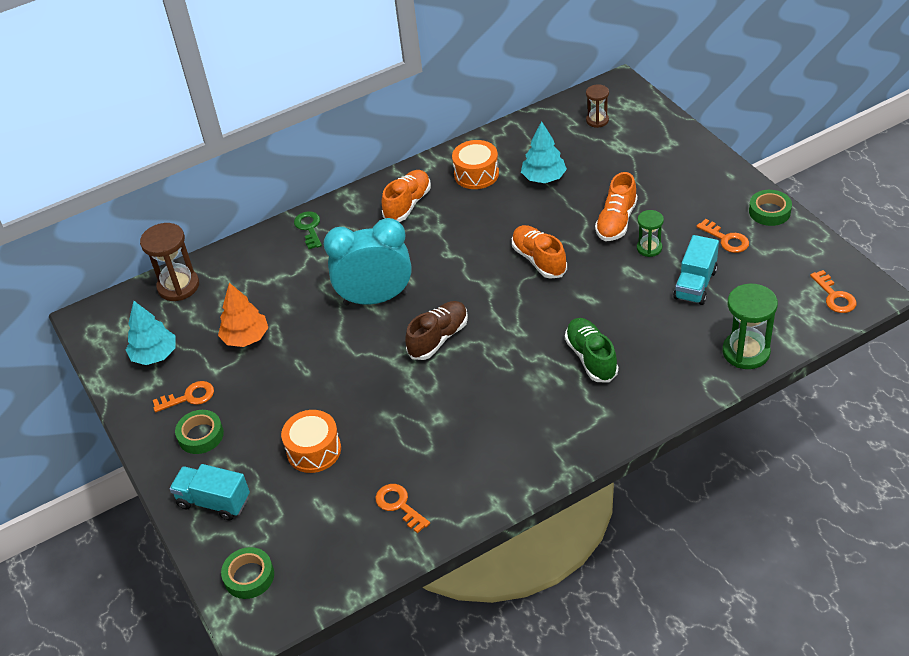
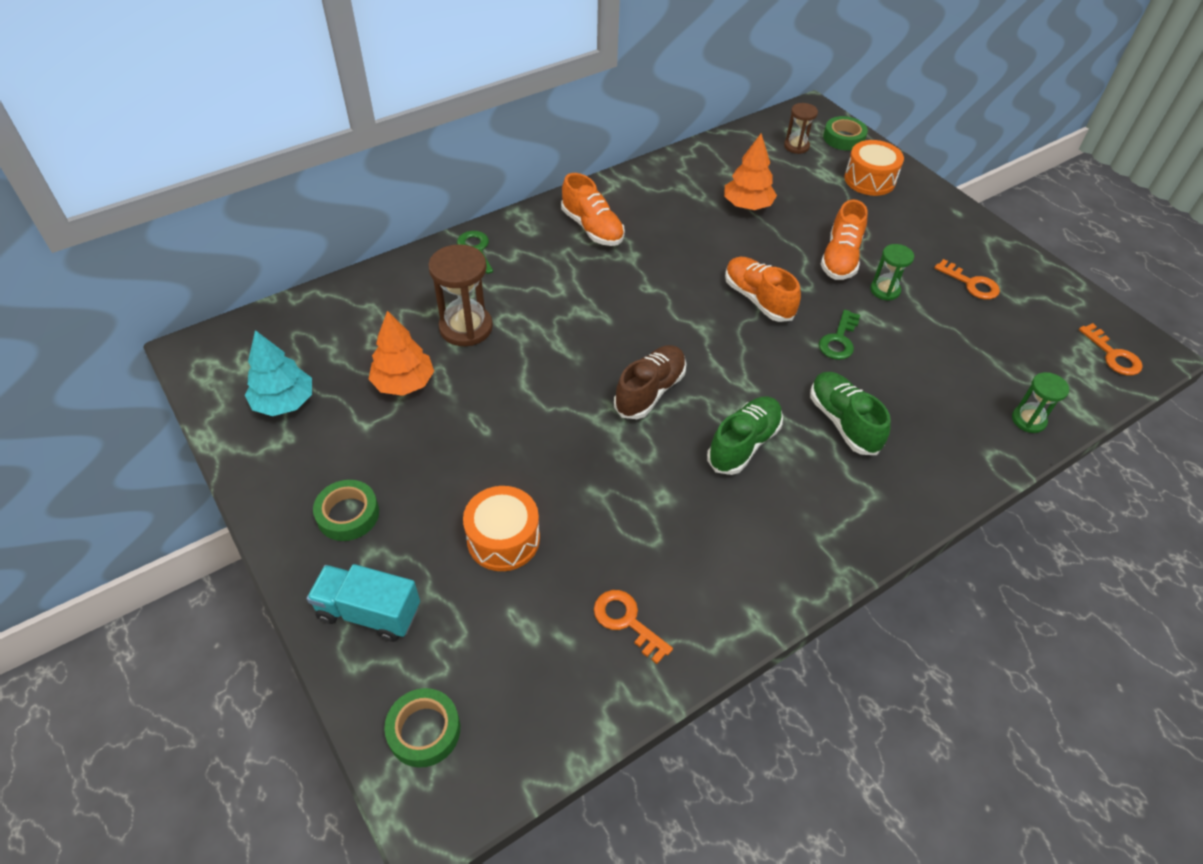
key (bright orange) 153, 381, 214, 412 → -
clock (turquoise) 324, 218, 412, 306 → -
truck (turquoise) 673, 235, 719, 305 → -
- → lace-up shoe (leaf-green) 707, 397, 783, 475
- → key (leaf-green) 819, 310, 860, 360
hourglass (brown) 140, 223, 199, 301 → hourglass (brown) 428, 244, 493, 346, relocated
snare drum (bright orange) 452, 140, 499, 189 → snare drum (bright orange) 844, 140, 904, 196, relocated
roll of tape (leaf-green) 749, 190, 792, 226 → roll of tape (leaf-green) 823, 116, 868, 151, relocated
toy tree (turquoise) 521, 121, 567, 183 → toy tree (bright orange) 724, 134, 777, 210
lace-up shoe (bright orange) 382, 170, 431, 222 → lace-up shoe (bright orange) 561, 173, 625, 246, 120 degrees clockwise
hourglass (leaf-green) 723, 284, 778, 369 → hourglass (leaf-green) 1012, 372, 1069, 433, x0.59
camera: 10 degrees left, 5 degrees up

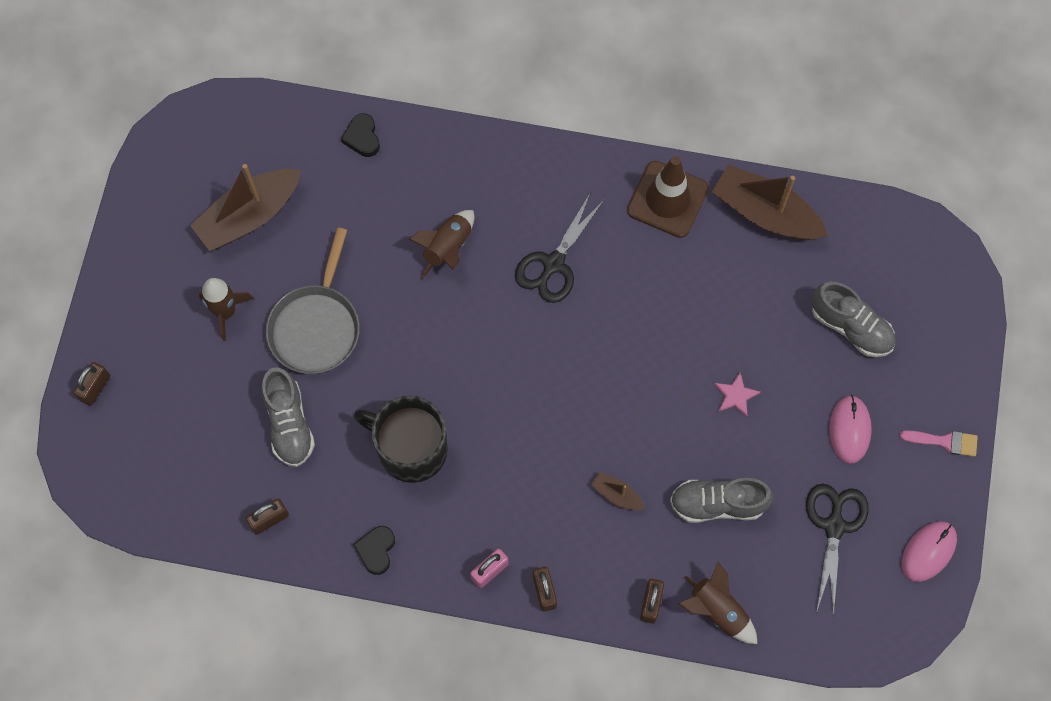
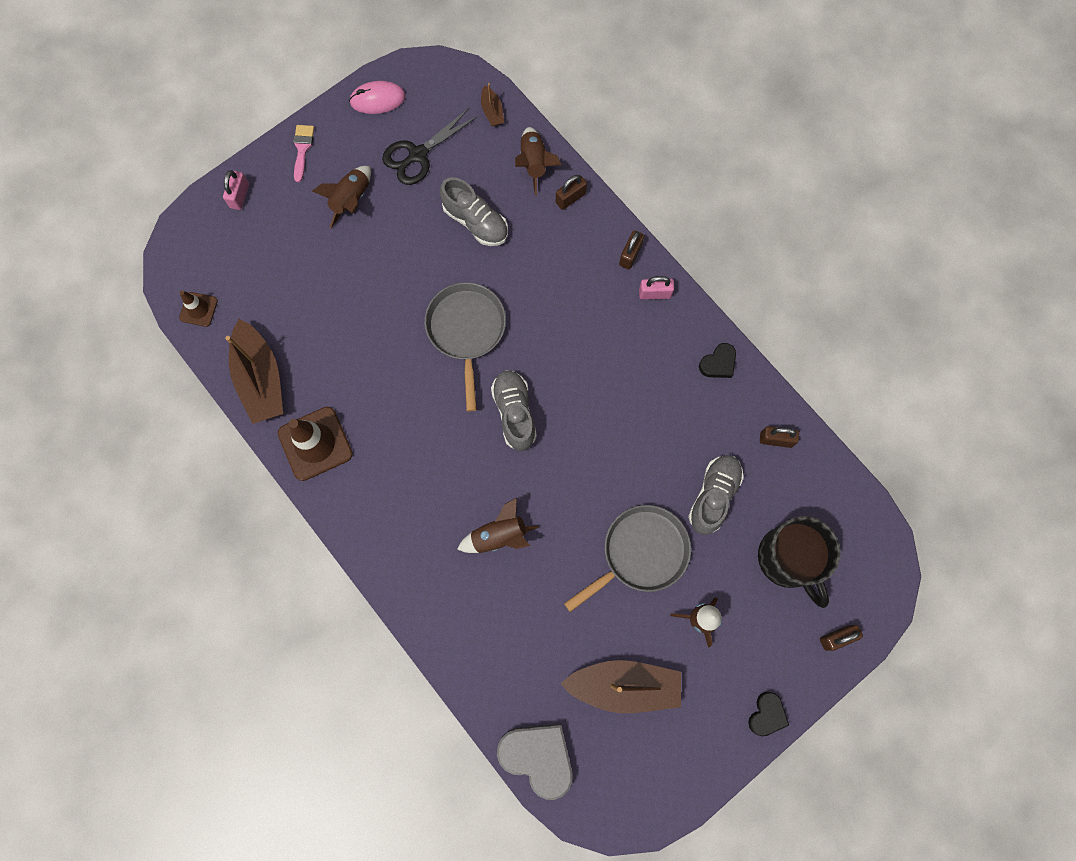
scissors (jet-black) 515, 192, 605, 303 → -
five-pointed star (rose-pink) 714, 372, 760, 417 → -
- → traffic cone (brown) 179, 291, 218, 327
- → padlock (rose-pink) 223, 170, 249, 210
- → skillet (grey) 425, 282, 506, 411
- → heart (grey) 497, 724, 573, 800
heart (jet-black) 341, 113, 380, 157 → heart (jet-black) 748, 692, 789, 737, relocated
mug (jet-black) 354, 395, 448, 483 → mug (jet-black) 758, 516, 841, 608, relocated
sailboat (brown) 591, 472, 645, 510 → sailboat (brown) 481, 83, 504, 126, relocated
lace-up shoe (grey) 812, 282, 895, 357 → lace-up shoe (grey) 491, 370, 537, 451, relocated
PC mouse (rose-pink) 829, 395, 872, 464 → toy rocket (brown) 312, 166, 371, 228
paintbrush (rose-pink) 900, 430, 978, 457 → paintbrush (rose-pink) 293, 125, 314, 182, 45 degrees clockwise
camera: 140 degrees left, 5 degrees up

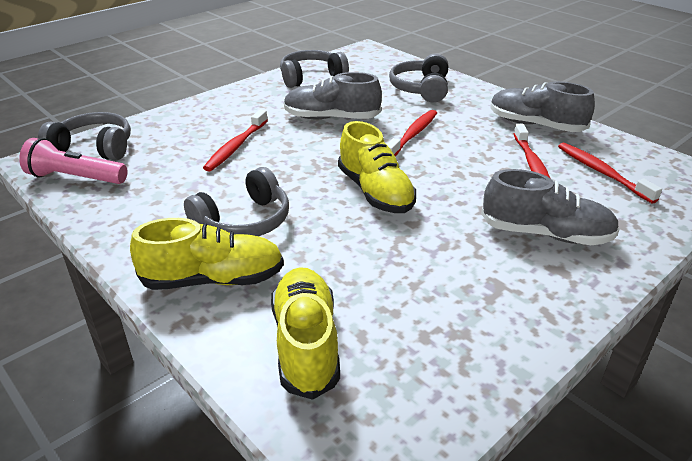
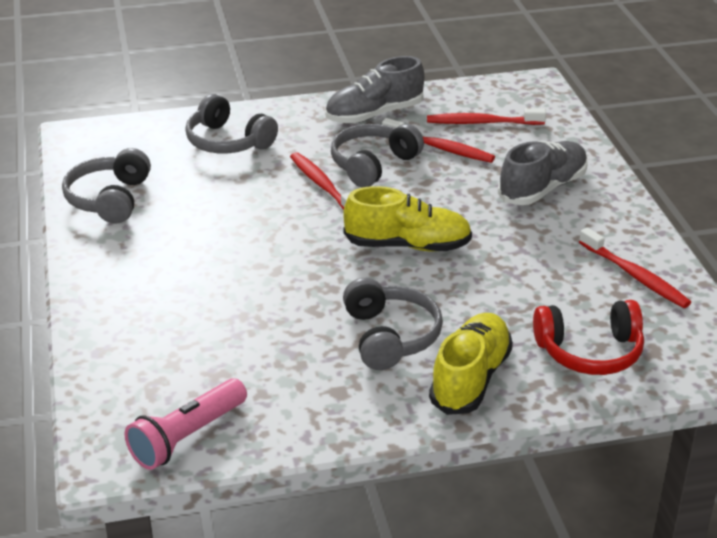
lace-up shoe (grey) 284, 72, 382, 119 → -
over-ear headphones (grey) 38, 112, 131, 160 → over-ear headphones (grey) 331, 124, 424, 187, relocated
toothbrush (crimson) 203, 109, 268, 172 → toothbrush (crimson) 579, 227, 691, 308, relocated
lace-up shoe (bright yellow) 271, 267, 340, 400 → over-ear headphones (crimson) 533, 300, 644, 375
camera: 60 degrees left, 0 degrees up

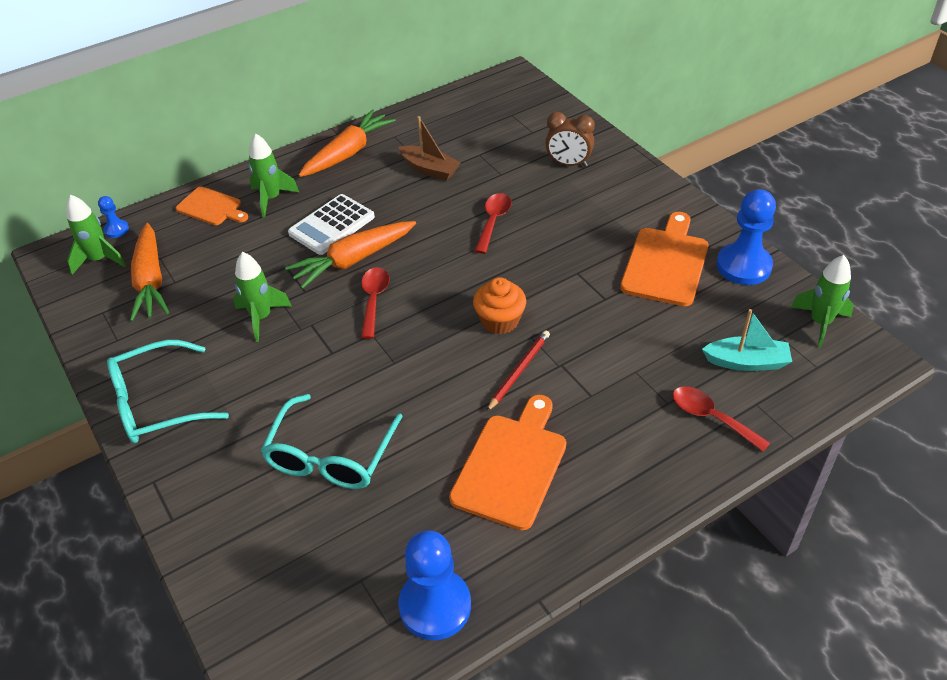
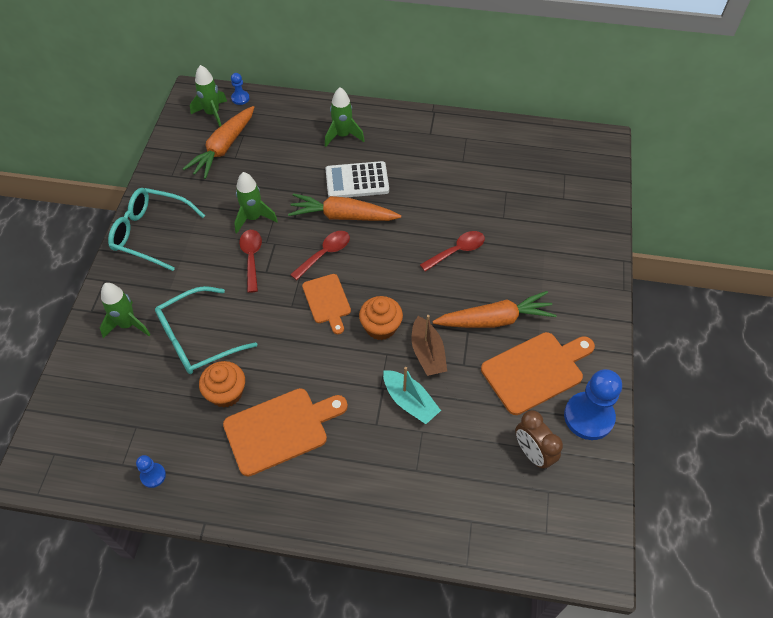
lead pencil (crimson) 486, 330, 550, 412 → -
- → muffin (bright orange) 199, 361, 245, 408
cutting board (bright orange) 176, 187, 248, 225 → cutting board (bright orange) 302, 274, 351, 334, relocated
toy carrot (bright orange) 299, 109, 396, 177 → toy carrot (bright orange) 433, 291, 557, 328, relocated
sailboat (brown) 399, 116, 460, 181 → sailboat (brown) 412, 315, 447, 376, relocated
clock (brown) 545, 112, 595, 167 → clock (brown) 515, 410, 563, 470, relocated
teaspoon (crimson) 673, 386, 770, 452 → teaspoon (crimson) 239, 230, 262, 293, relocated
sailboat (turquoise) 702, 309, 792, 371 → sailboat (turquoise) 383, 367, 441, 424, relocated
toy rocket (leaf-green) 790, 255, 854, 347 → toy rocket (leaf-green) 100, 283, 151, 338, relocated
chess pawn (cobalt) 398, 531, 471, 640 → chess pawn (cobalt) 136, 455, 166, 488, x0.48
camera: 40 degrees right, 10 degrees up

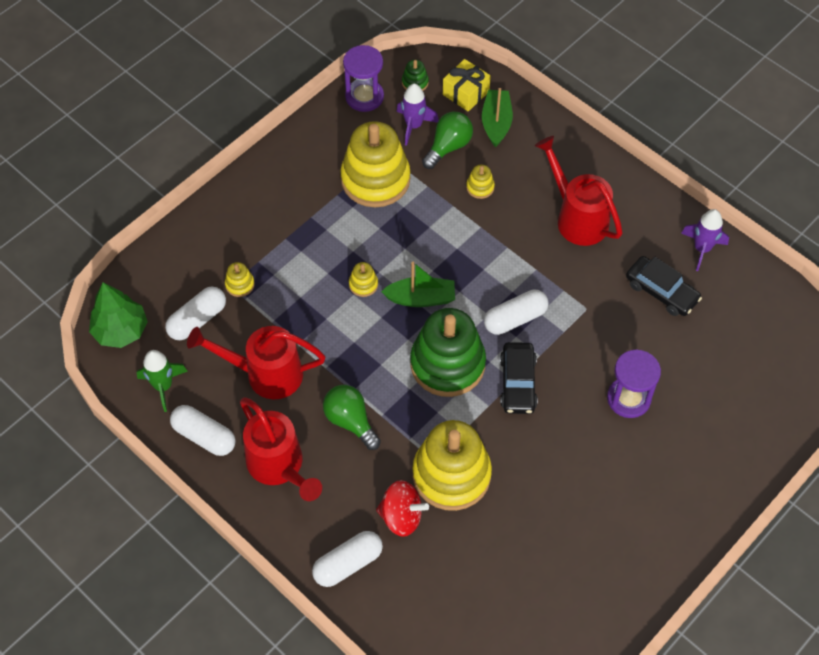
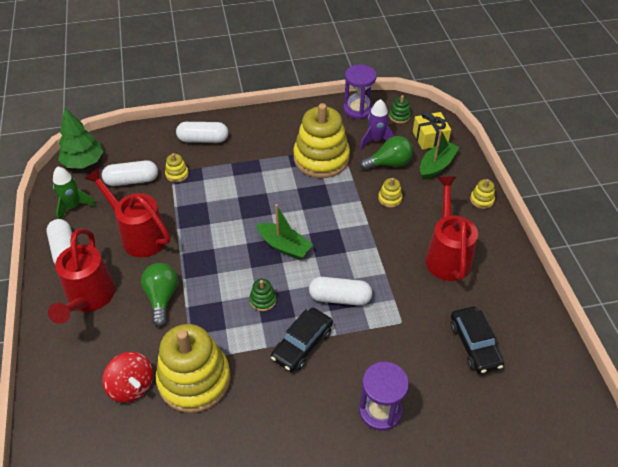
toy rocket (purple) 681, 209, 729, 271 → -
pill shape (pure white) 312, 531, 383, 587 → pill shape (pure white) 176, 122, 228, 143, relocated
stacking rings (bright yellow) 349, 262, 378, 297 → stacking rings (bright yellow) 470, 179, 495, 209, relocated
stacking rings (leaf-green) 410, 308, 486, 397 → stacking rings (leaf-green) 249, 279, 277, 311, x0.40
camera: 35 degrees right, 10 degrees down

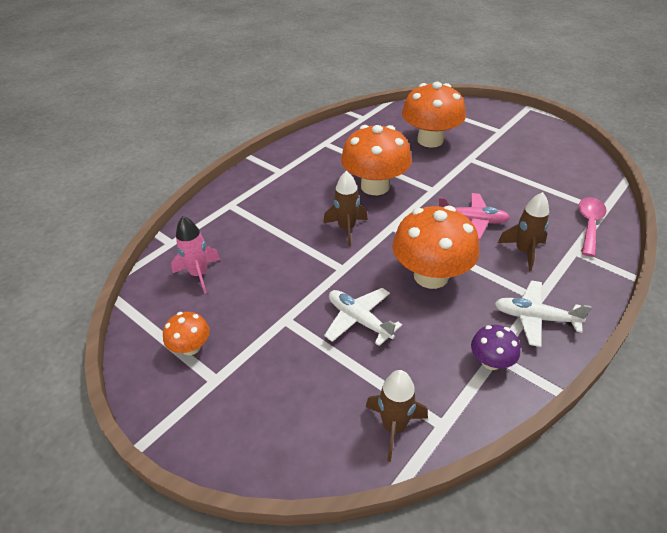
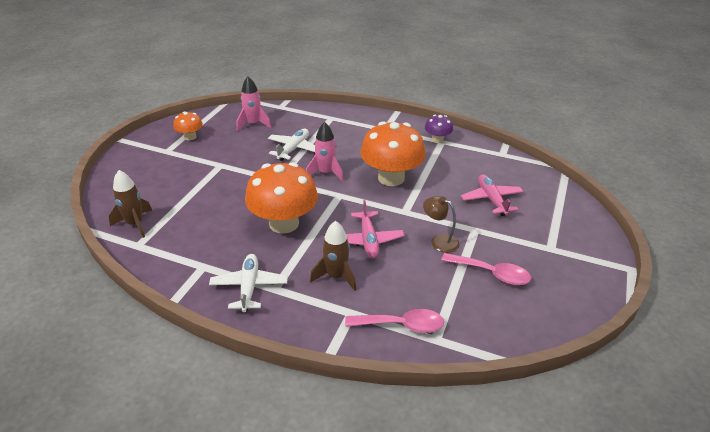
- → lamp (brown) 423, 196, 459, 253
- → teaspoon (rose-pink) 441, 253, 531, 285
plane (pure white) 324, 288, 402, 346 → plane (pure white) 268, 129, 315, 161, relocated
fungus (purple) 471, 325, 520, 370 → fungus (purple) 425, 115, 453, 143, relocated
fungus (bright orange) 402, 82, 466, 148 → plane (rose-pink) 461, 174, 524, 216
toy rocket (brown) 323, 171, 368, 246 → toy rocket (rose-pink) 306, 122, 344, 182
camera: 70 degrees right, 5 degrees down

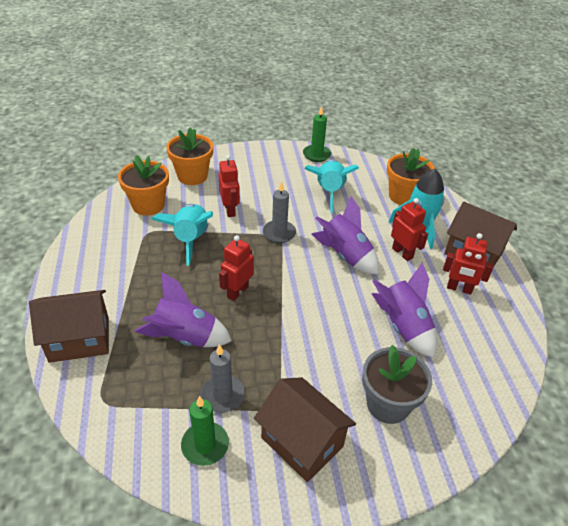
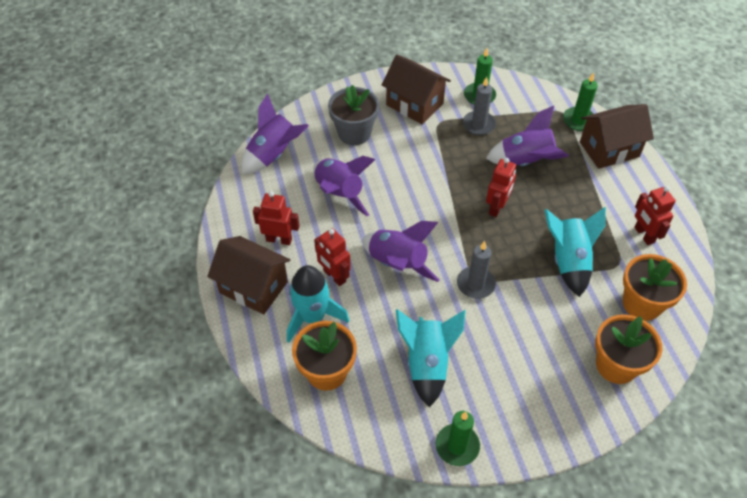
- → toy rocket (purple) 241, 93, 309, 174
- → pillar candle (leaf-green) 563, 72, 598, 131
robot figure (crimson) 218, 155, 240, 217 → robot figure (crimson) 634, 186, 676, 245, relocated
camera: 175 degrees right, 10 degrees up

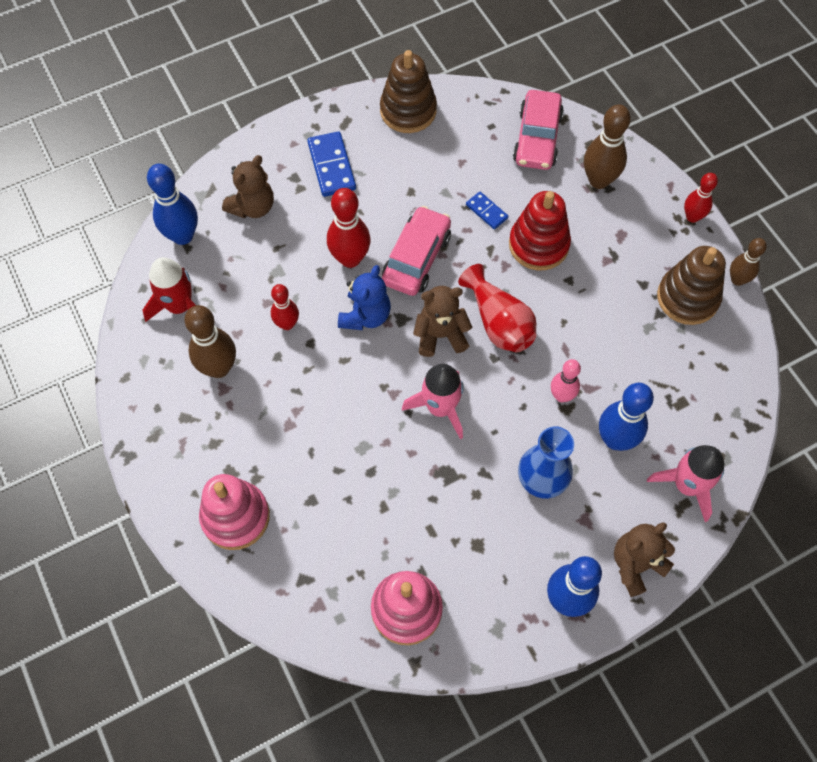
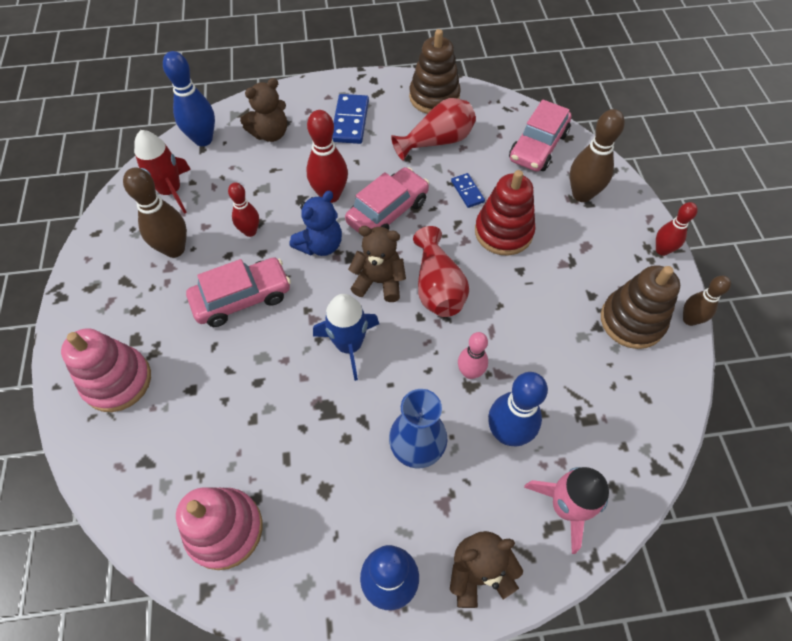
- → car (rose-pink) 186, 257, 291, 327
- → flower vase (crimson) 391, 98, 476, 161
toy rocket (rose-pink) 402, 364, 464, 439 → toy rocket (cobalt) 313, 294, 379, 381
camera: 20 degrees right, 5 degrees down

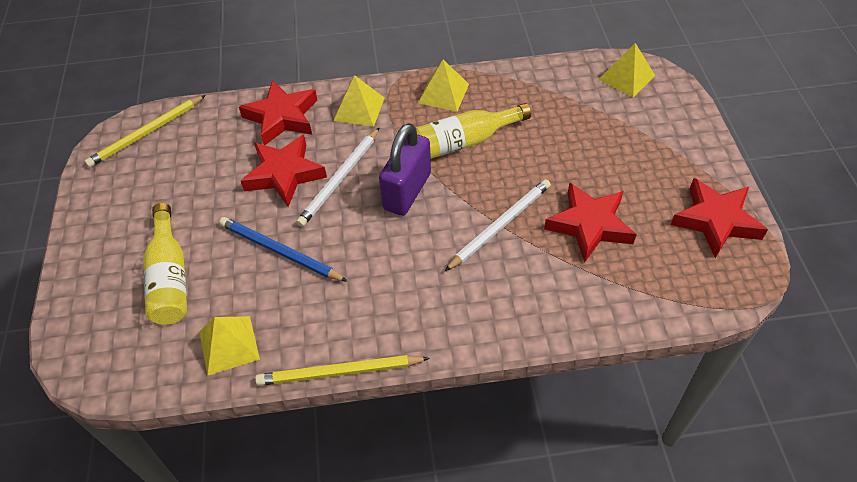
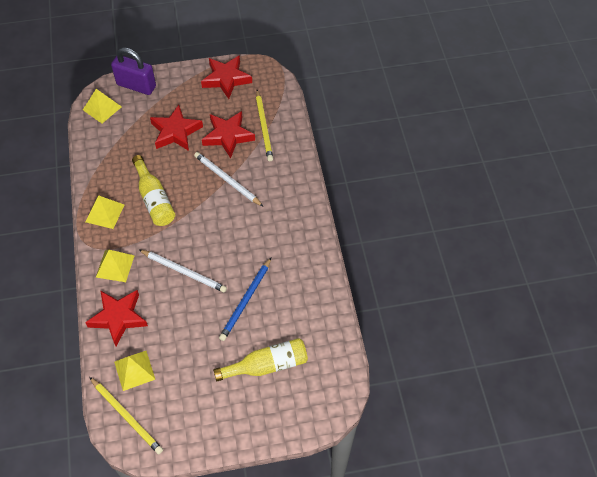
pyramid shape (bright yellow) 199, 316, 260, 376 → pyramid shape (bright yellow) 114, 351, 155, 391, relocated
five-pointed star (crimson) 241, 135, 327, 207 → five-pointed star (crimson) 150, 105, 203, 151, relocated
lead pencil (bright yellow) 255, 355, 430, 386 → lead pencil (bright yellow) 256, 90, 273, 161, relocated
padlock (purple) 379, 123, 431, 216 → padlock (purple) 111, 47, 156, 95, relocated
camera: 95 degrees left, 5 degrees up

